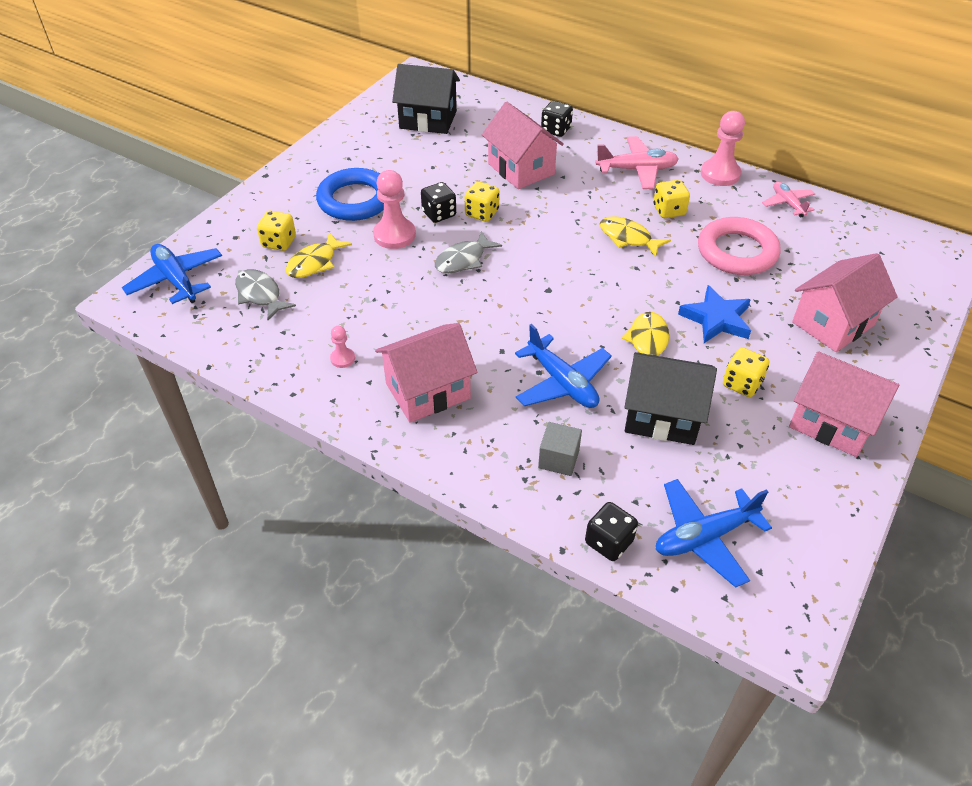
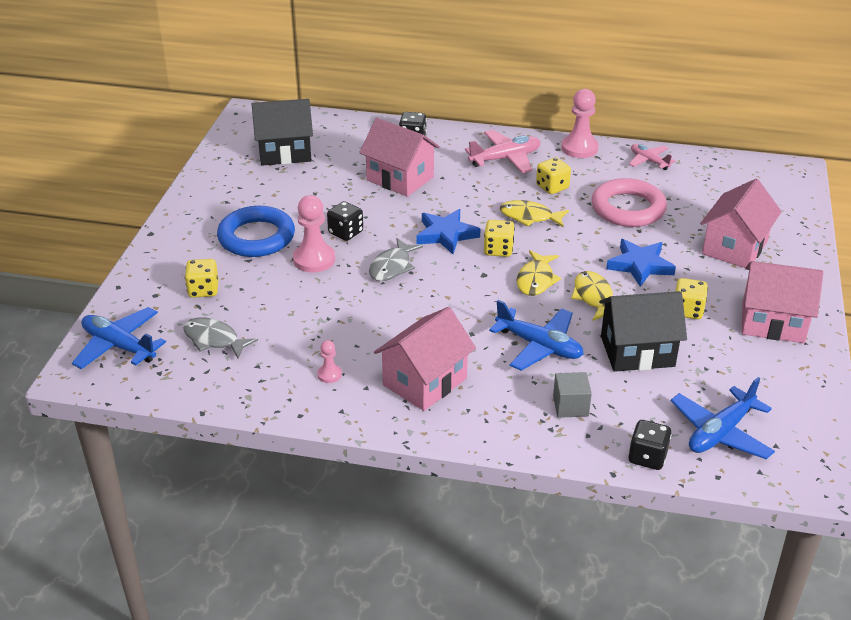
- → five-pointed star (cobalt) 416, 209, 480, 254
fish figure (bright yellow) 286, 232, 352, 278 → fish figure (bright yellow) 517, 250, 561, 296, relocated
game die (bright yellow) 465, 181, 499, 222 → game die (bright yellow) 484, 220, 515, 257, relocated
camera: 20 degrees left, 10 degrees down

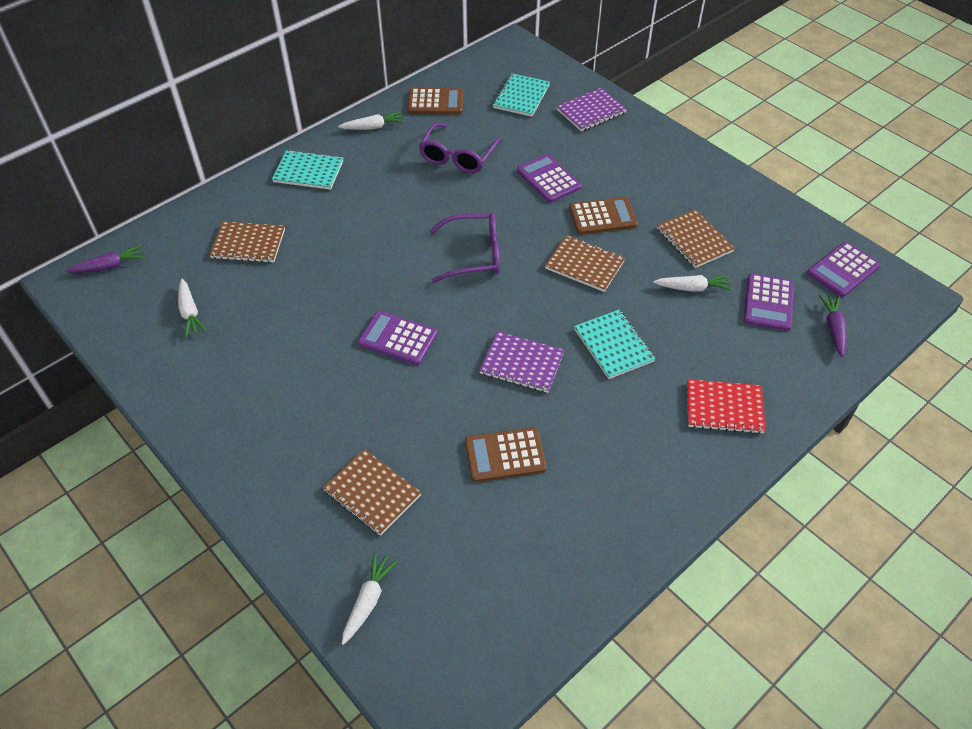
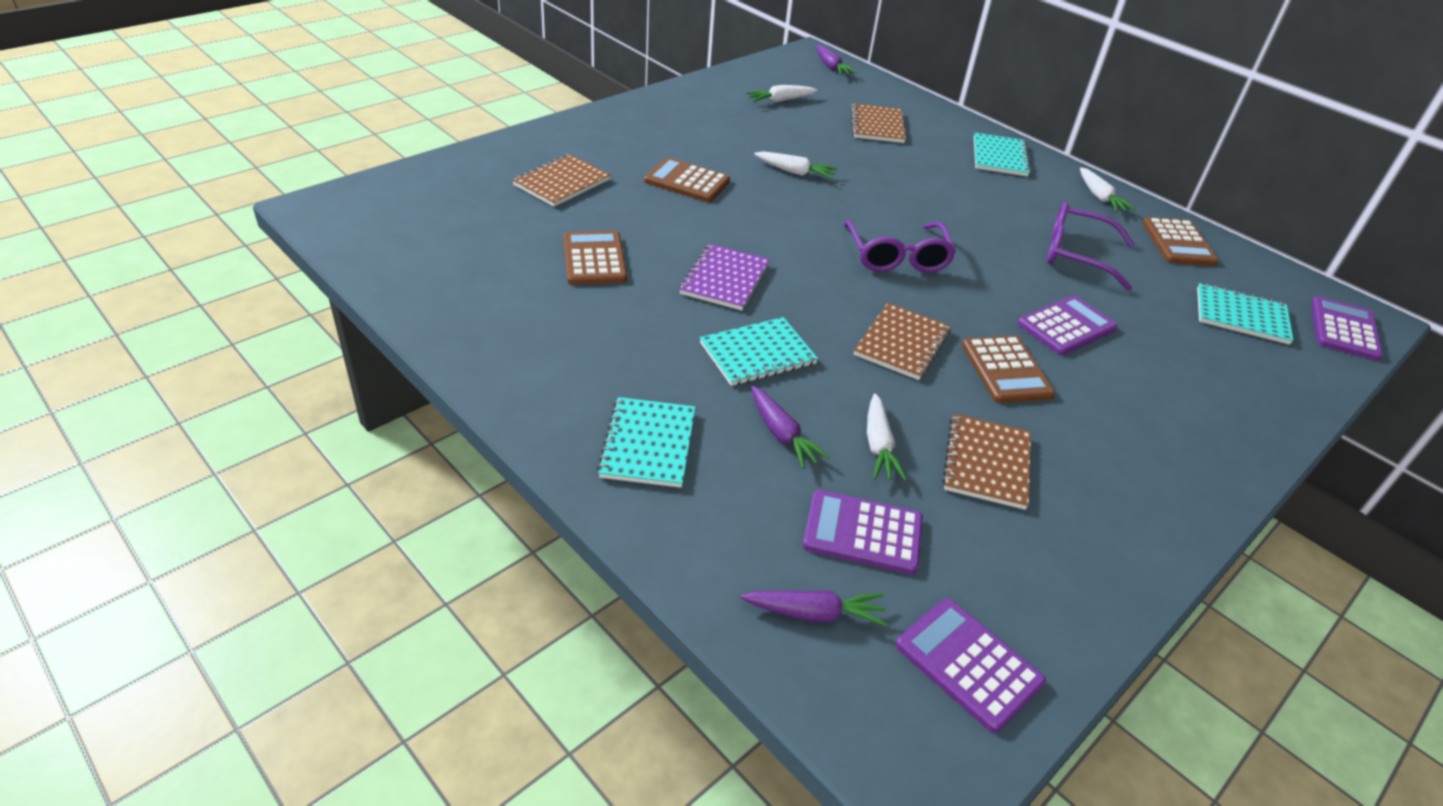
notepad (purple) 556, 88, 627, 131 → -
- → calculator (brown) 644, 157, 730, 202
- → toy carrot (purple) 751, 386, 830, 469
toy carrot (pure white) 342, 552, 398, 645 → toy carrot (pure white) 754, 151, 838, 179, relocated
calculator (purple) 358, 311, 437, 365 → calculator (purple) 1311, 296, 1383, 361, relocated
notepad (crimson) 687, 379, 766, 434 → notepad (turquoise) 597, 397, 695, 488
notepad (brown) 657, 209, 735, 268 → notepad (brown) 942, 413, 1031, 510, 45 degrees counterclockwise
camera: 85 degrees right, 10 degrees down

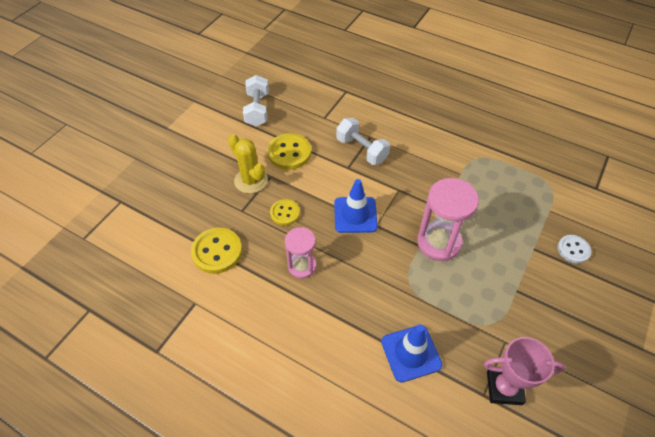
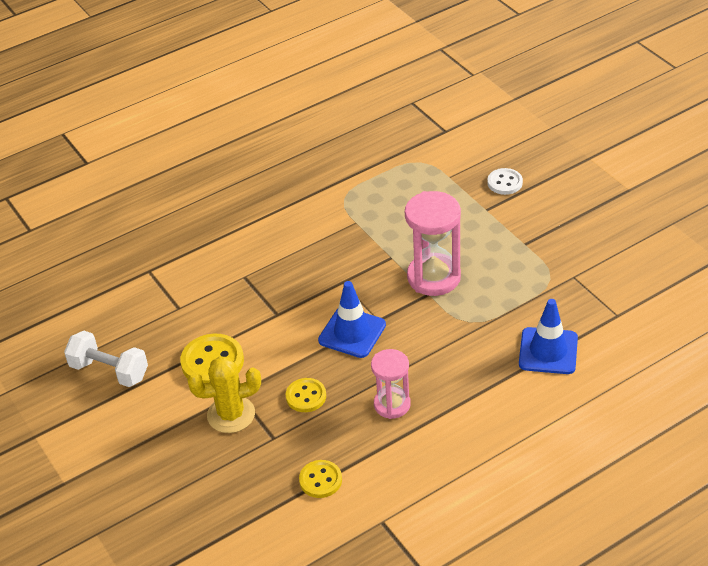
free weight (pure white) 336, 118, 390, 165 → -
award cup (rose-pink) 484, 337, 565, 405 → -
shirt button (bright yellow) 191, 228, 242, 274 → shirt button (bright yellow) 299, 460, 342, 498, x0.63
camera: 60 degrees left, 10 degrees down

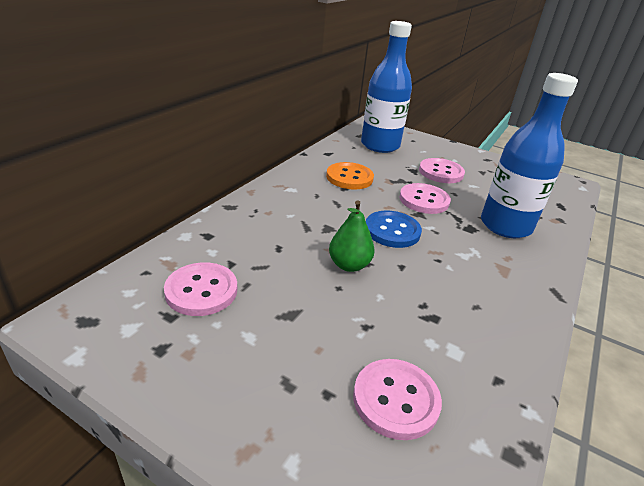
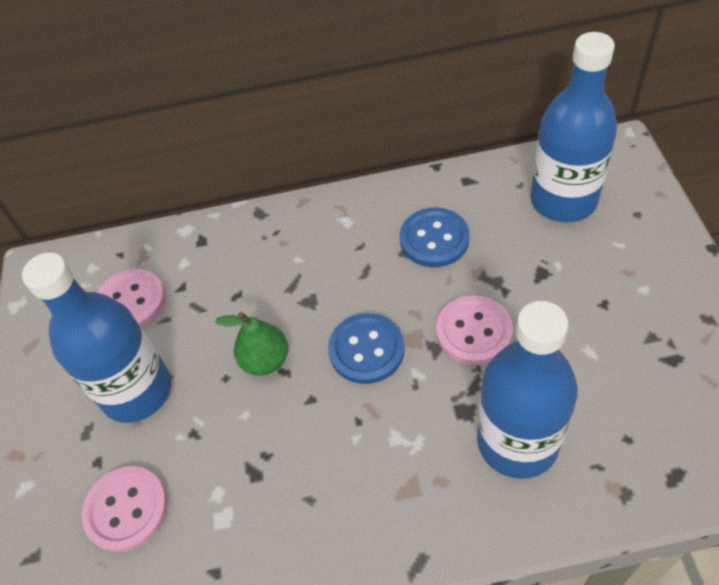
shirt button (rose-pink) 419, 158, 465, 183 → -
- → bottle (cobalt) 22, 252, 171, 423
shirt button (bright orange) 326, 162, 374, 189 → shirt button (cobalt) 400, 208, 470, 267
camera: 60 degrees right, 20 degrees up

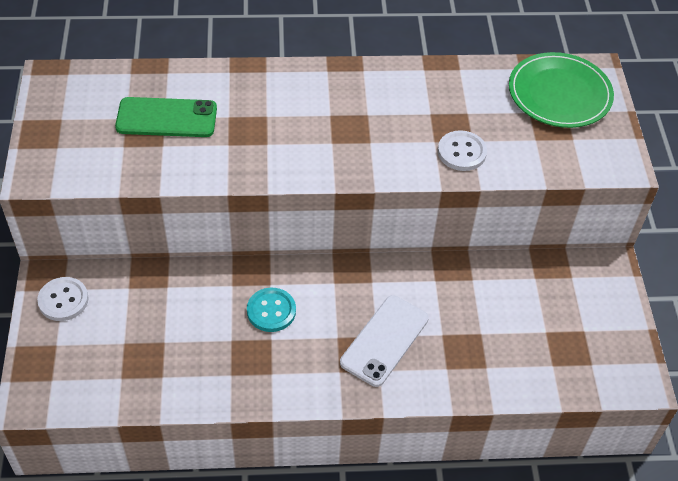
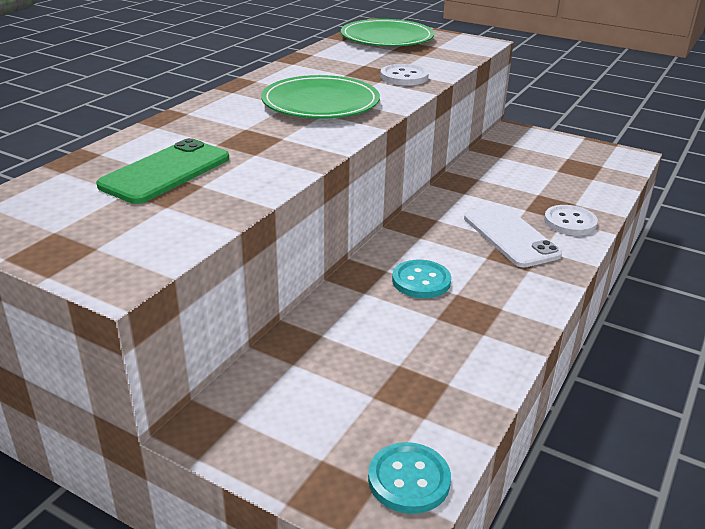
- → flat dish (leaf-green) 261, 75, 380, 119
- → shirt button (turquoise) 368, 442, 451, 514
shirt button (pure white) 37, 277, 89, 321 → shirt button (pure white) 544, 205, 598, 236, relocated
camera: 55 degrees left, 20 degrees down

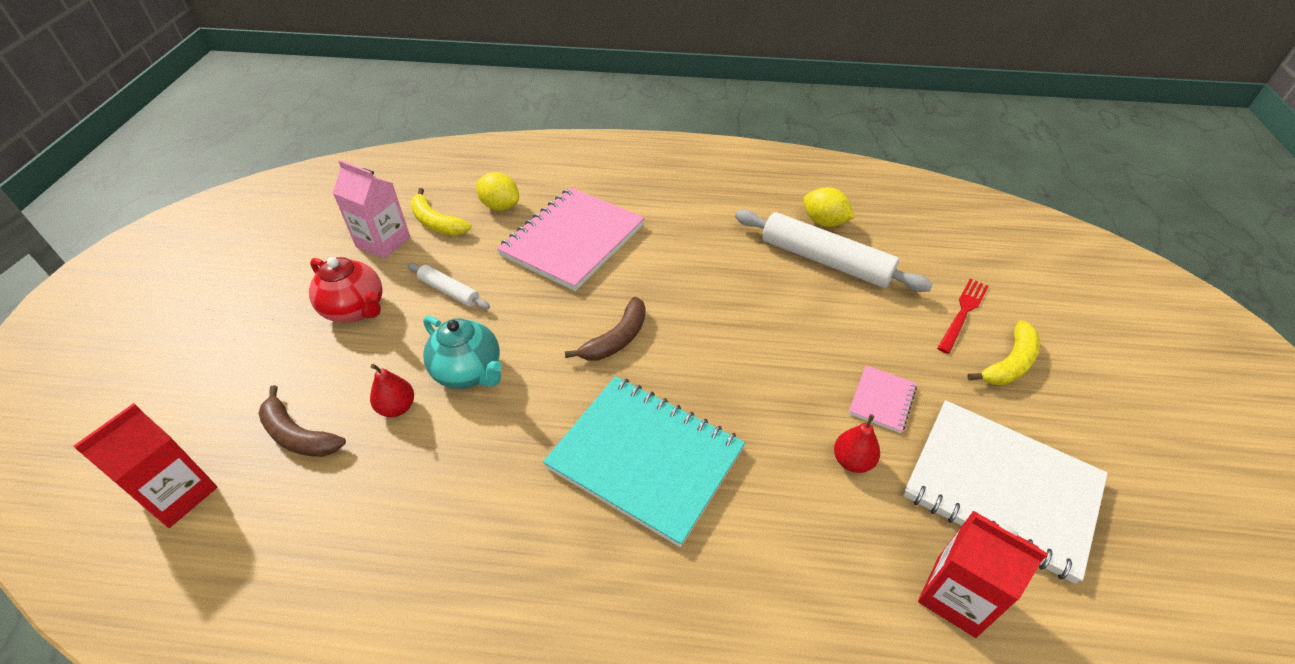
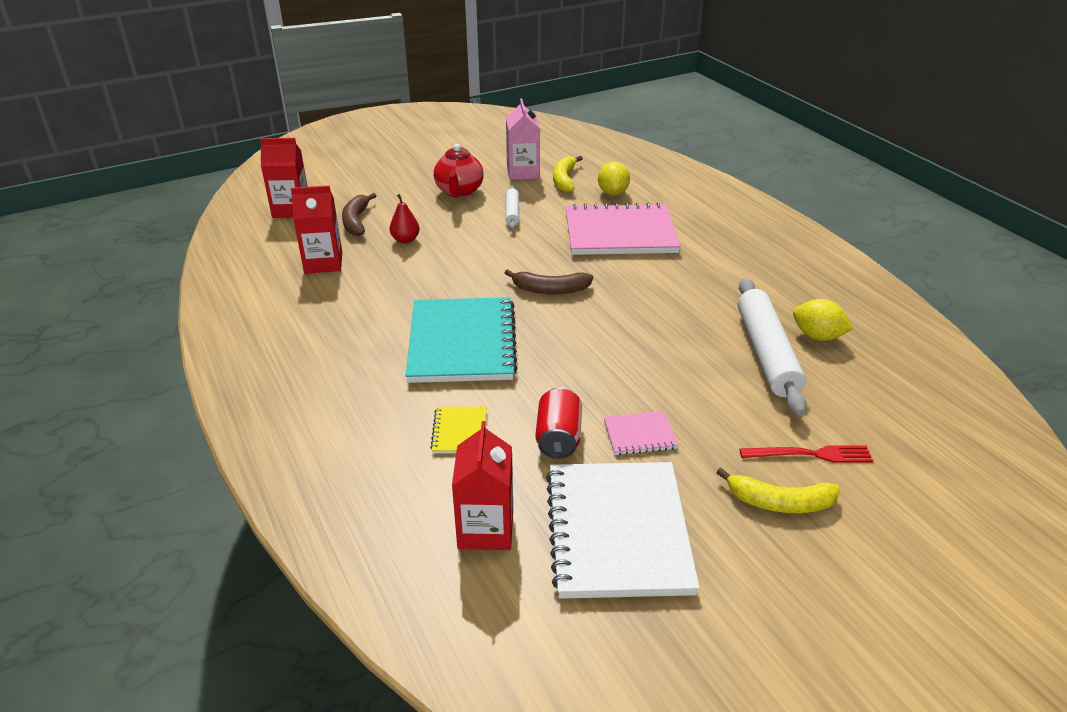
china teapot (turquoise) 423, 316, 502, 389 → -
- → carton (crimson) 291, 185, 342, 274
- → notepad (bright yellow) 430, 407, 486, 454
toy pear (crimson) 834, 414, 880, 473 → can (crimson) 535, 387, 582, 459
citrus fruit (bright yellow) 803, 187, 855, 227 → citrus fruit (bright yellow) 793, 299, 853, 341, 60 degrees counterclockwise
camera: 55 degrees right, 10 degrees down

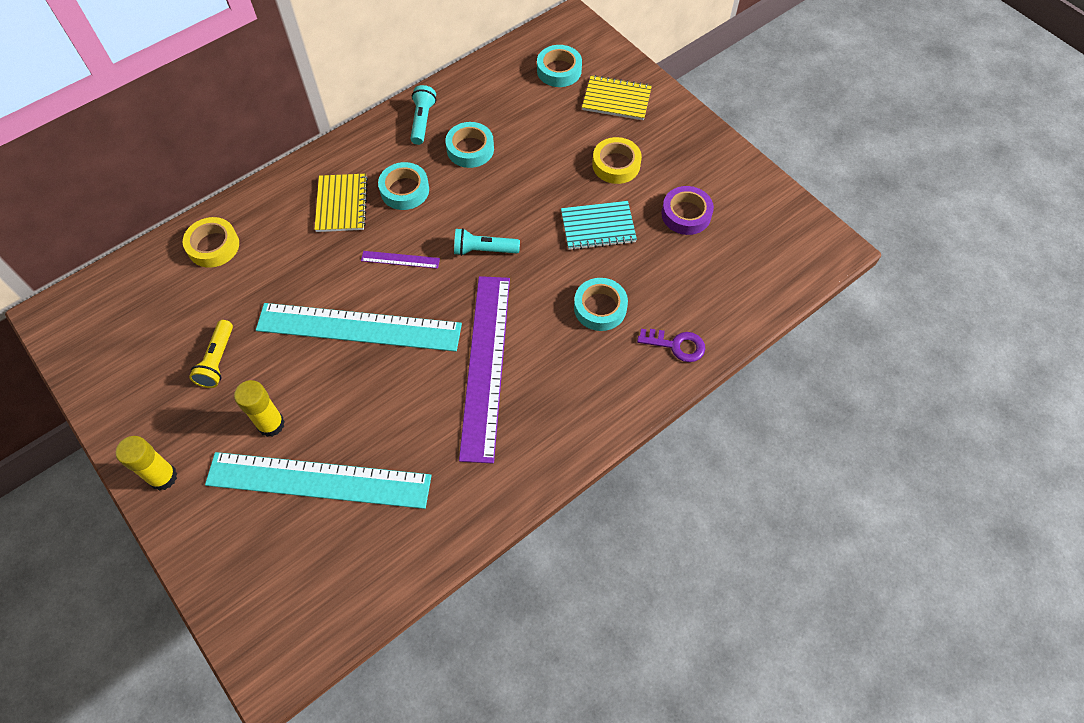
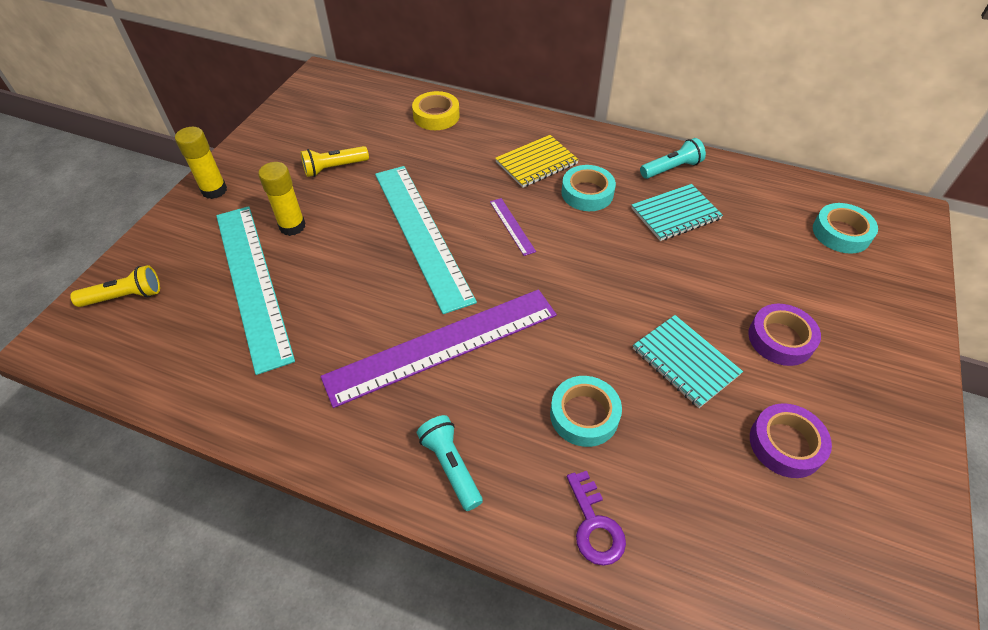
notepad (bright yellow) 582, 75, 652, 120 → -
- → flashlight (bright yellow) 70, 265, 160, 307
flashlight (turquoise) 454, 228, 520, 256 → flashlight (turquoise) 417, 415, 483, 511, relocated
roll of tape (turquoise) 445, 122, 494, 168 → notepad (turquoise) 631, 184, 723, 241
roll of tape (bright yellow) 592, 137, 642, 184 → roll of tape (purple) 748, 304, 821, 366
camera: 60 degrees right, 10 degrees down

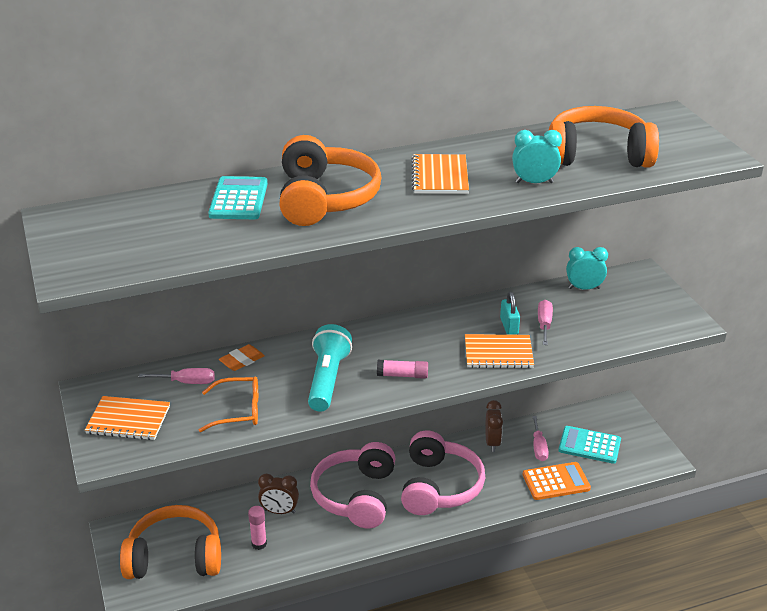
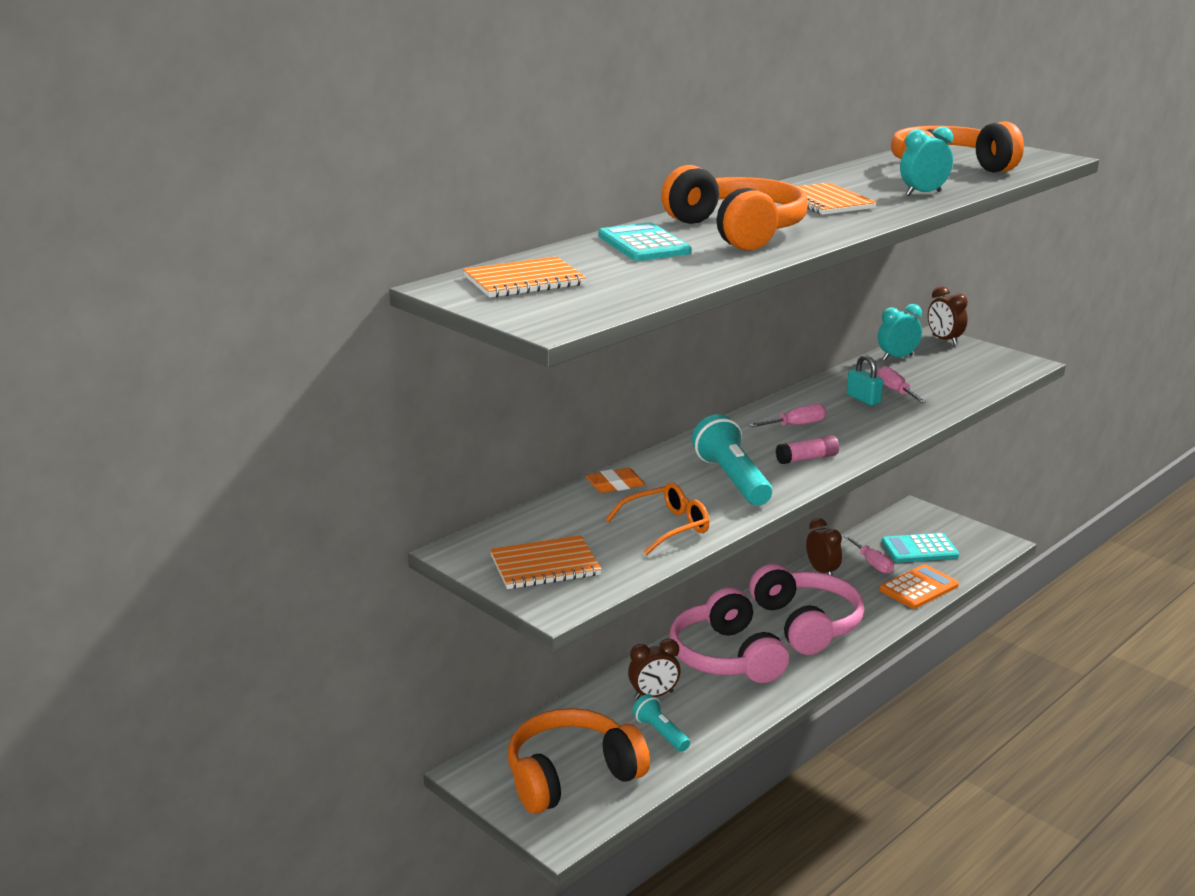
- → clock (brown) 928, 286, 968, 345
flat screwdriver (rose-pink) 139, 368, 215, 384 → flat screwdriver (rose-pink) 748, 404, 826, 427, relocated
notepad (bright orange) 465, 334, 534, 368 → notepad (bright orange) 463, 256, 586, 298, relocated
stick of glue (rose-pink) 248, 506, 267, 550 → flashlight (turquoise) 632, 694, 690, 752
pencil eraser (bright orange) 219, 344, 265, 371 → pencil eraser (bright orange) 586, 468, 645, 493, 45 degrees clockwise
camera: 25 degrees left, 10 degrees down

